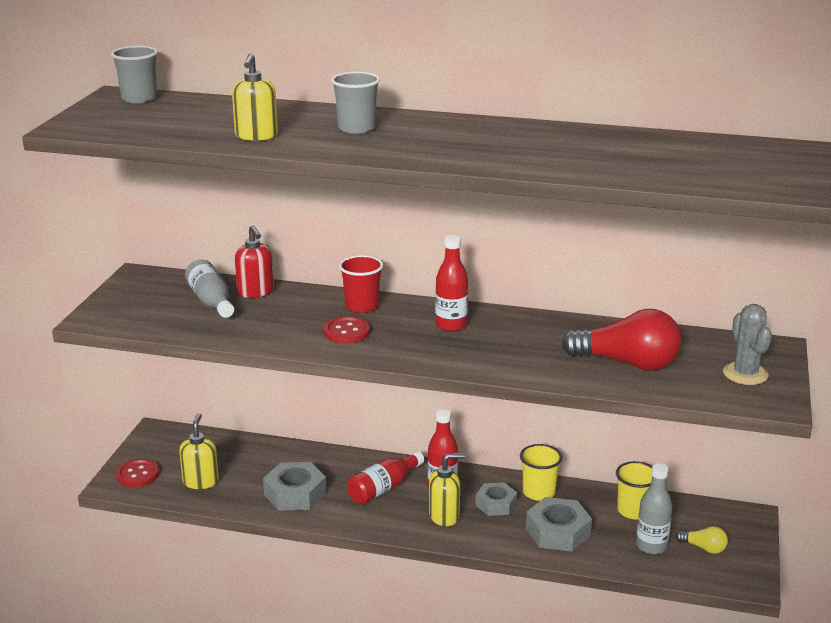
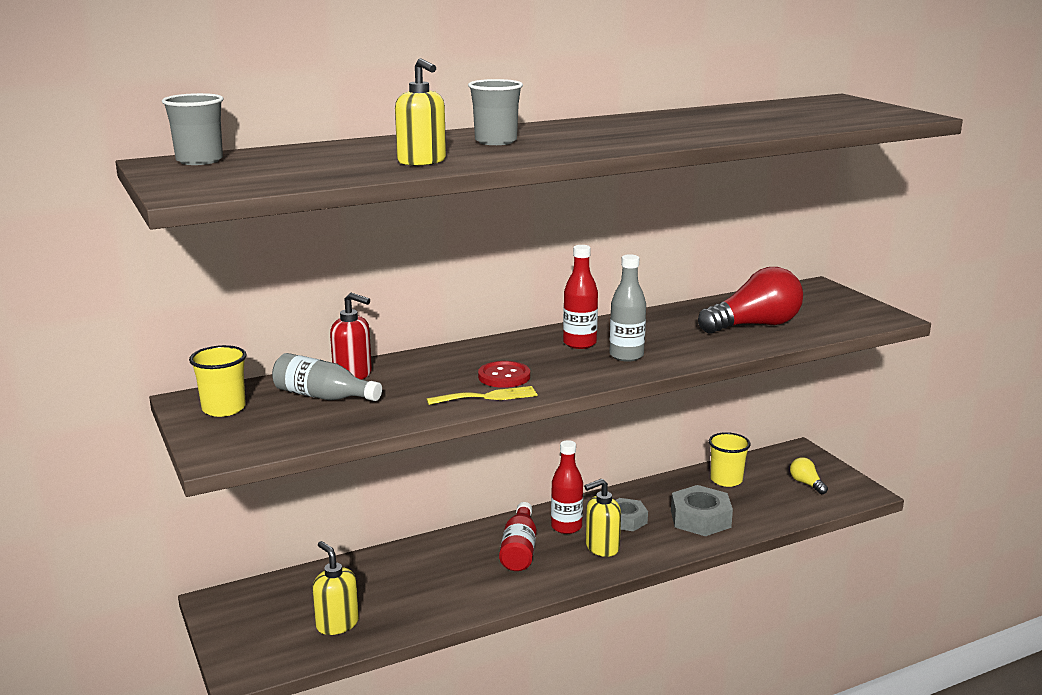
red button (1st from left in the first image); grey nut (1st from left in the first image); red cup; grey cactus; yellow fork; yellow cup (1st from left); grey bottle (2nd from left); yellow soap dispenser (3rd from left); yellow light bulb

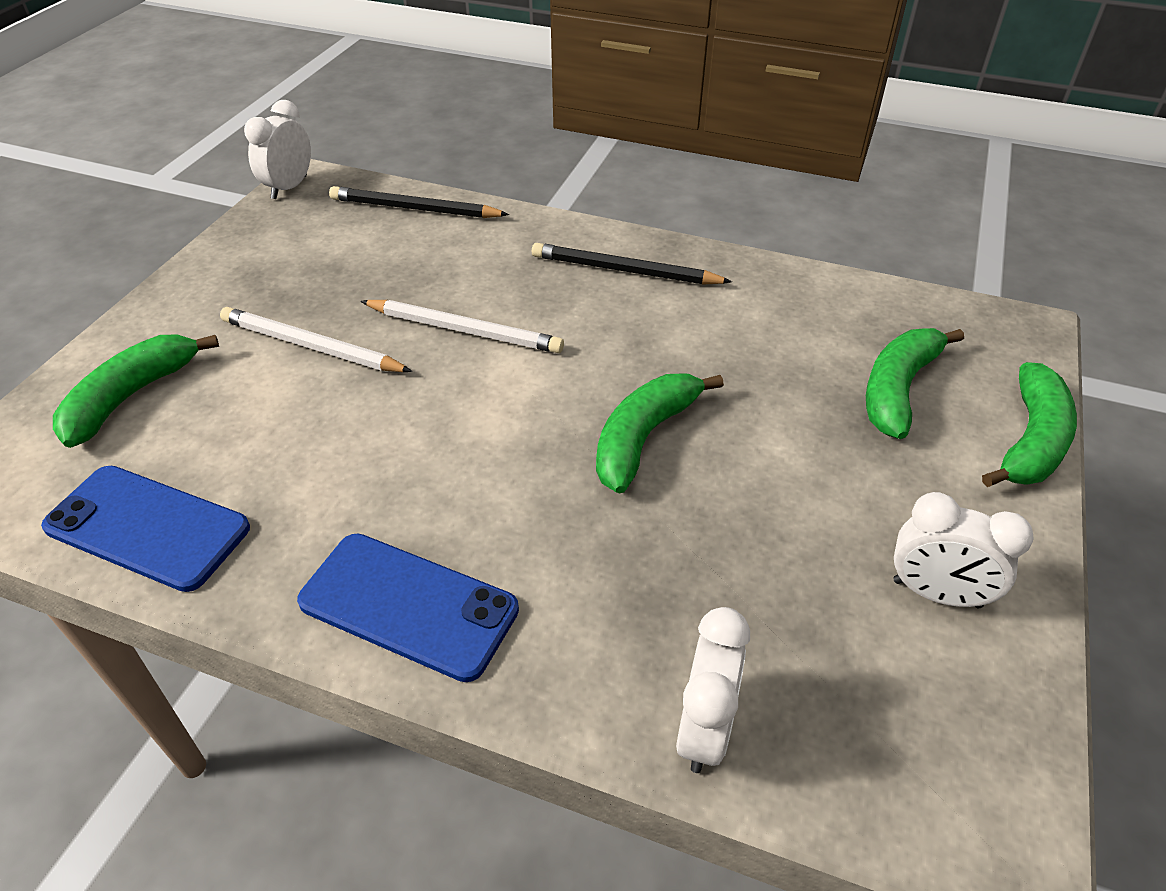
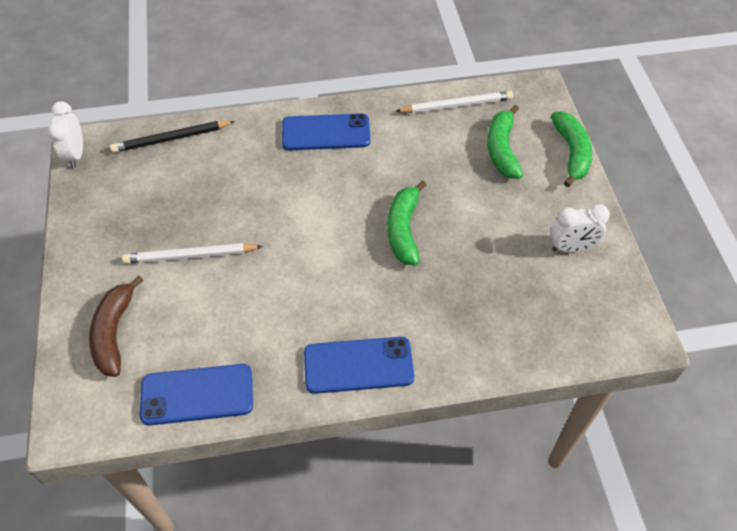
white clock (2nd from left in the first image); white pencil (2nd from left); blue phone (2nd from left); brown banana

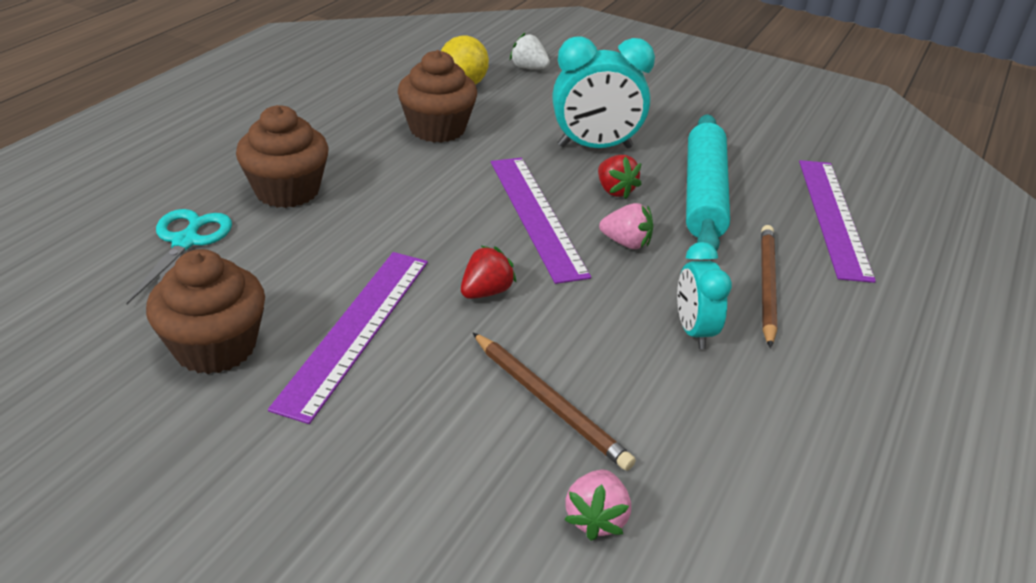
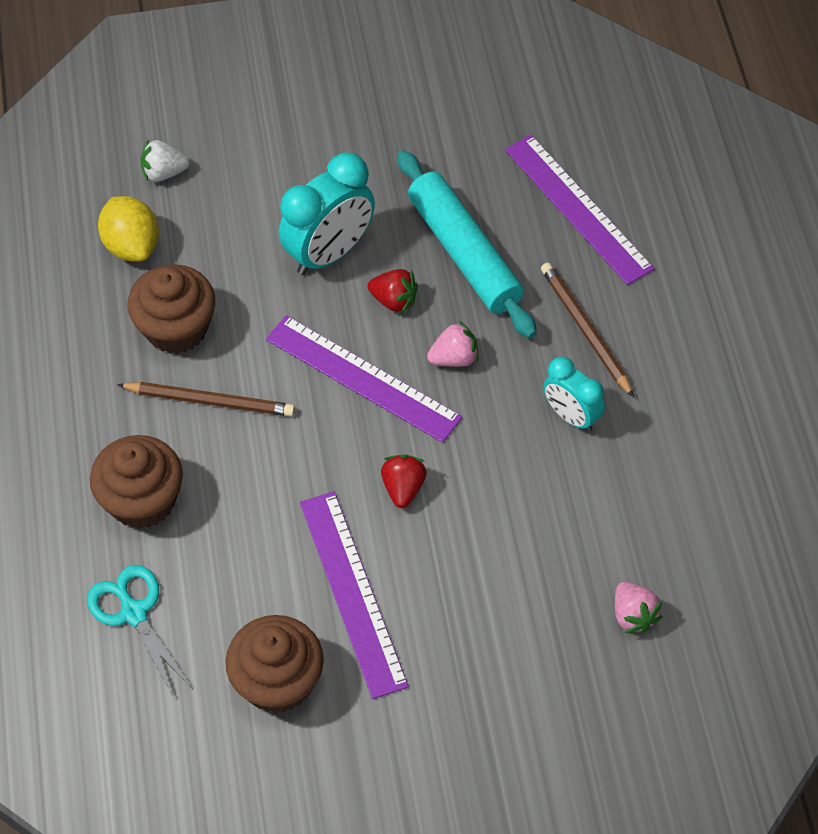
brown pencil (1st from left)

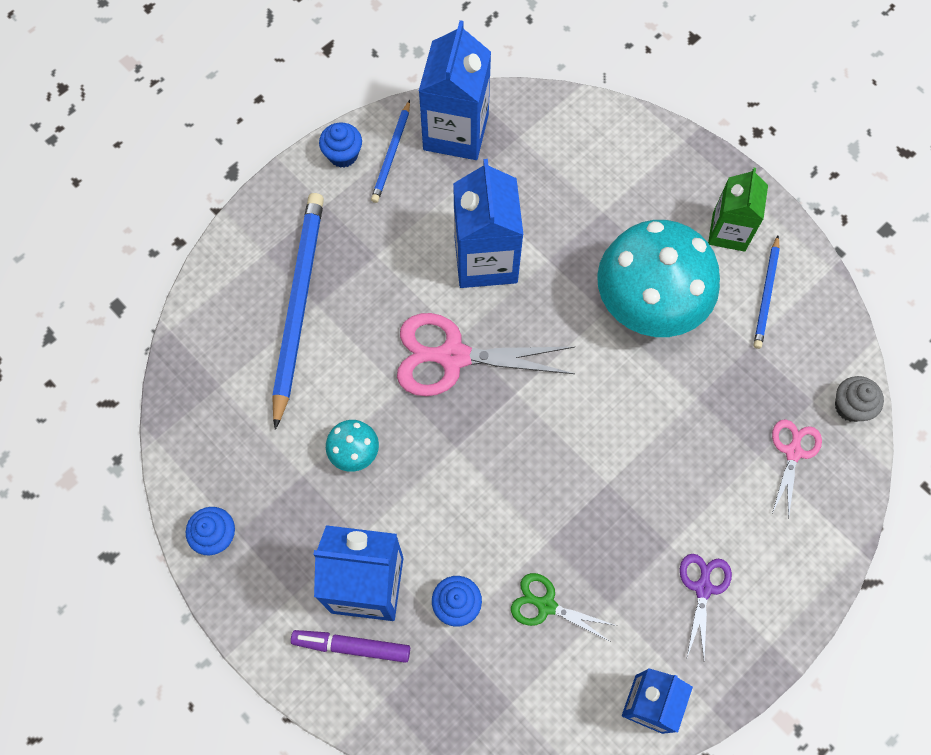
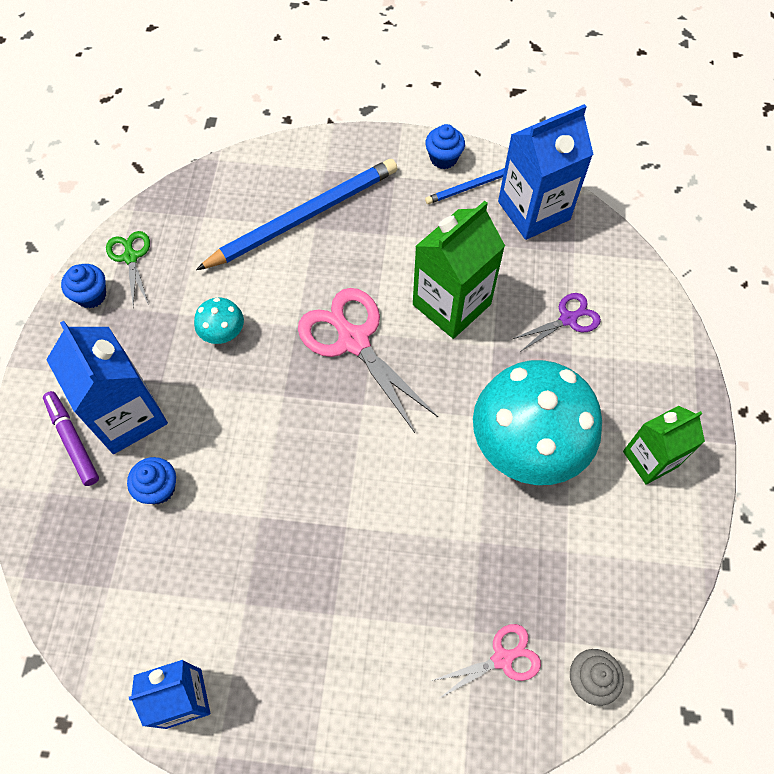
blue pencil (3rd from left in the first image); green scissors; purple scissors; green carton (1st from left)

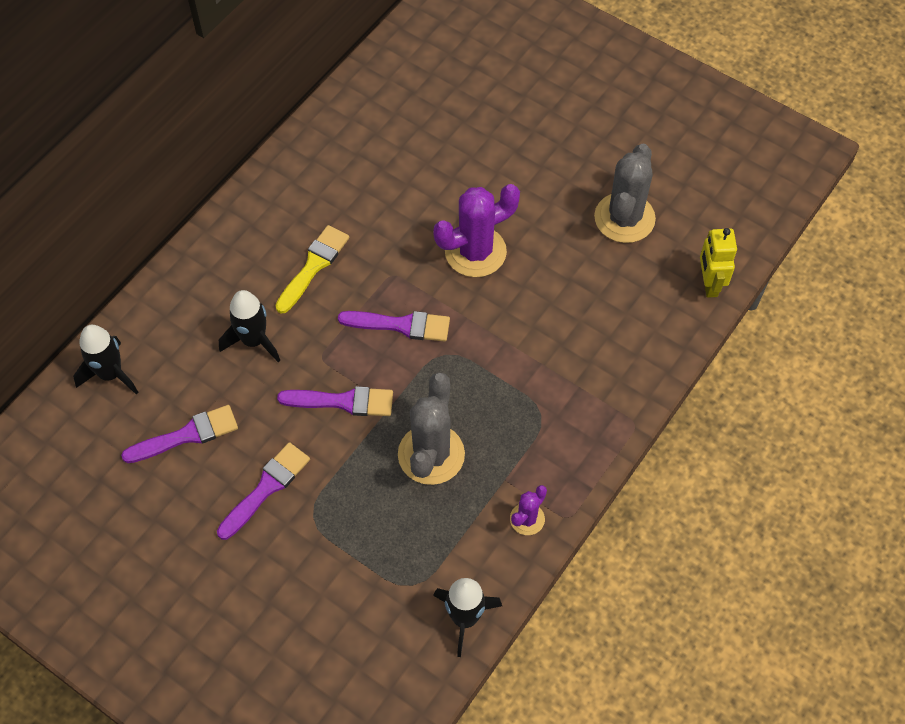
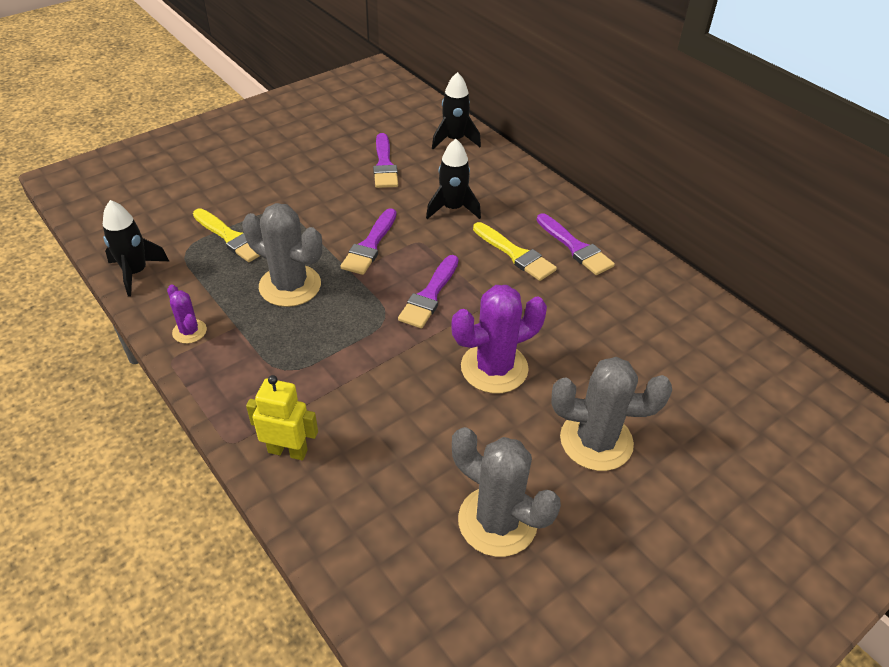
yellow brush (1st from left); grey cactus (3rd from left); purple brush (4th from left); yellow robot; purple cactus (2nd from left)

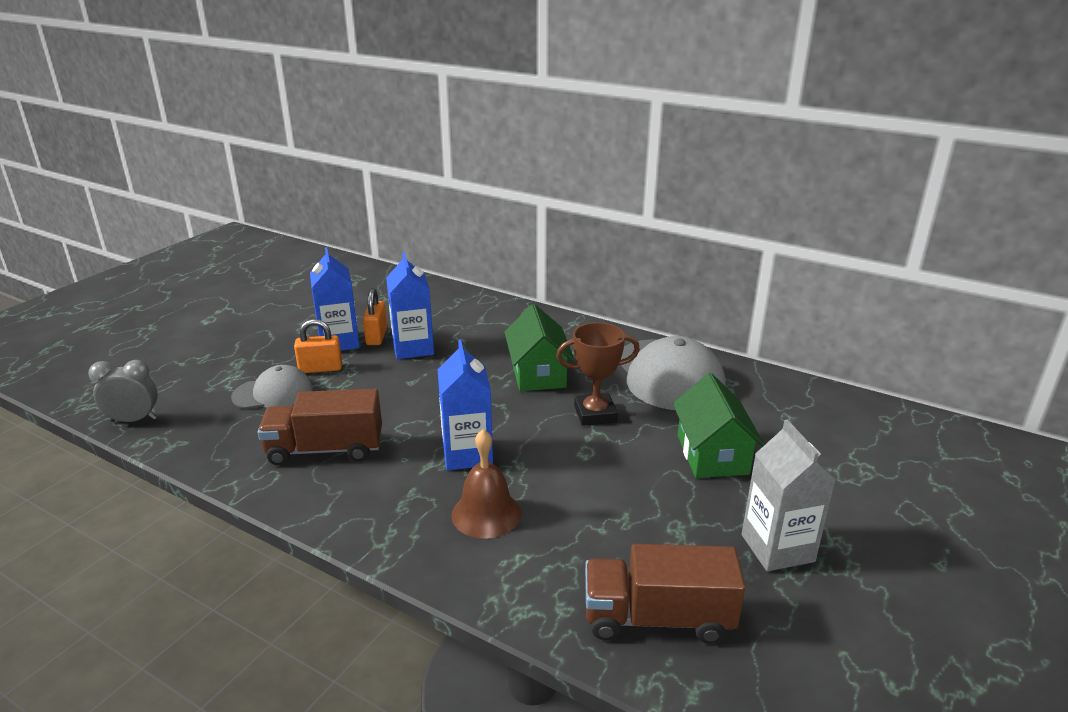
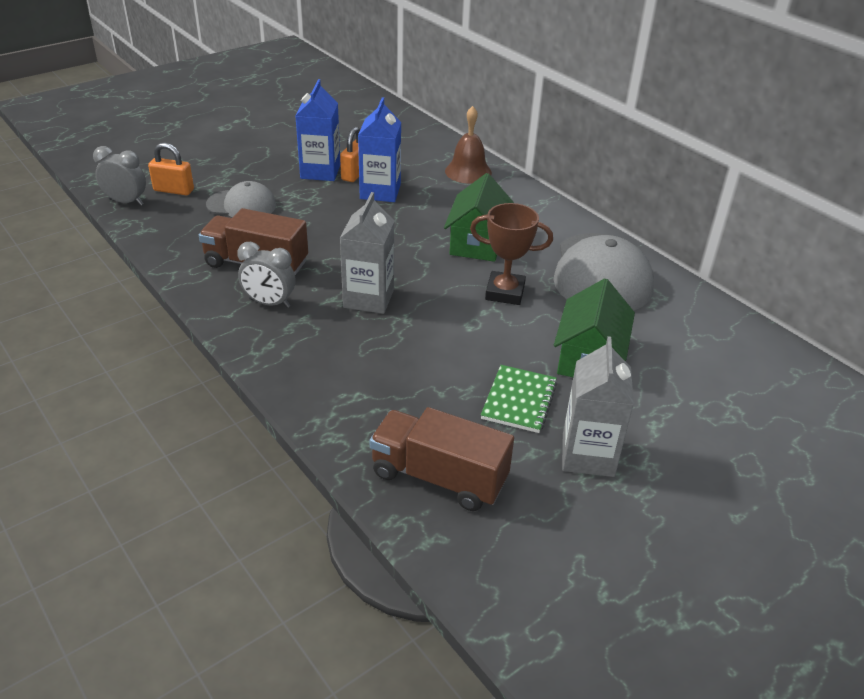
grey clock (2nd from left); green notebook; orange padlock (1st from left); brown bell; grey carton (1st from left)

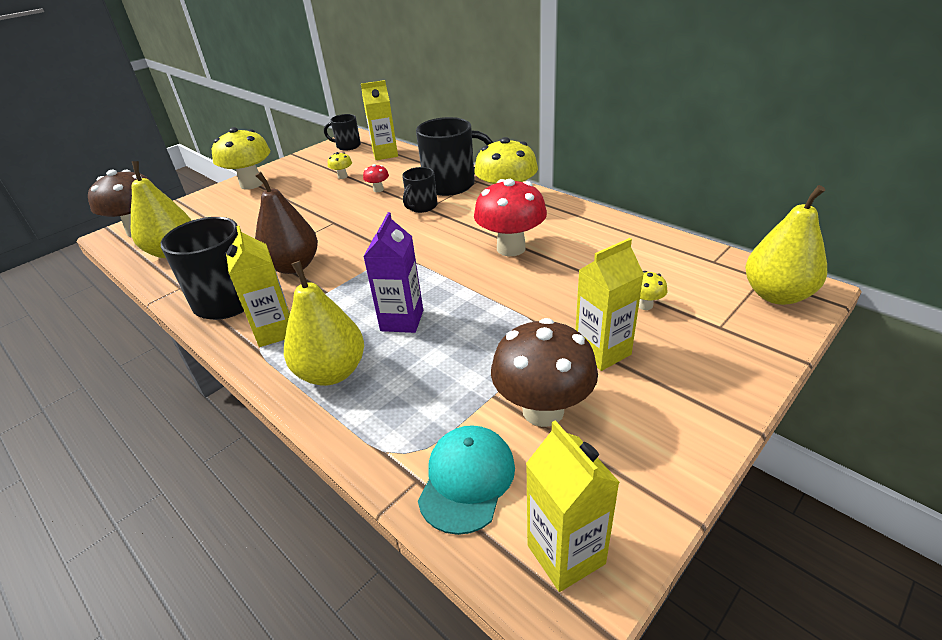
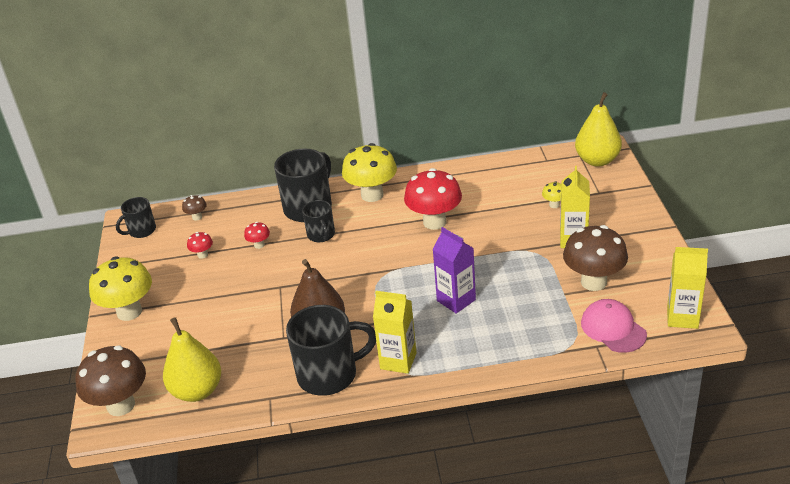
yellow pear (2nd from left in the first image); brown mushroom (2nd from left); red mushroom (1st from left); pink cap

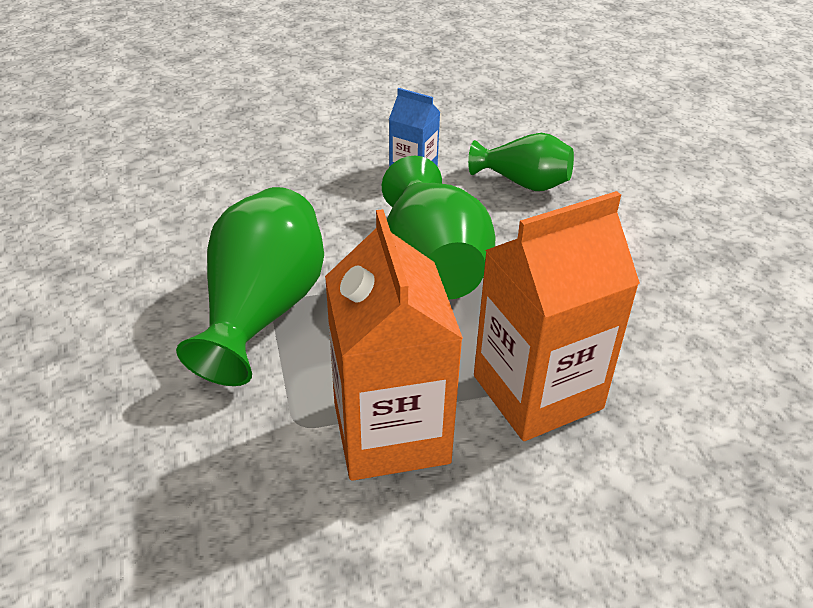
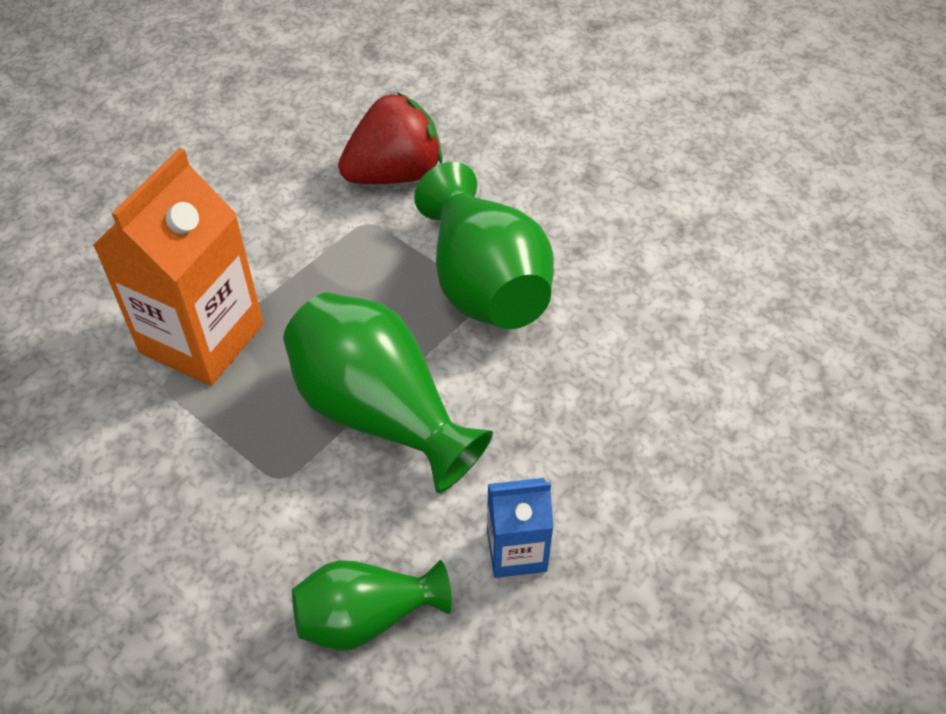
orange carton (1st from left in the first image); red strawberry

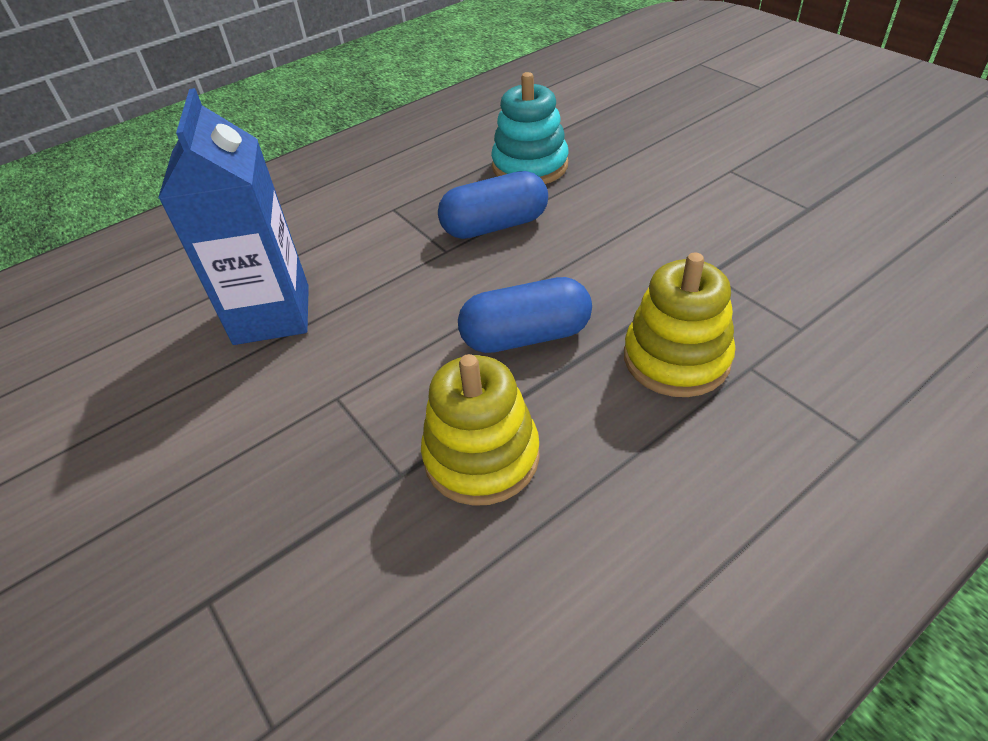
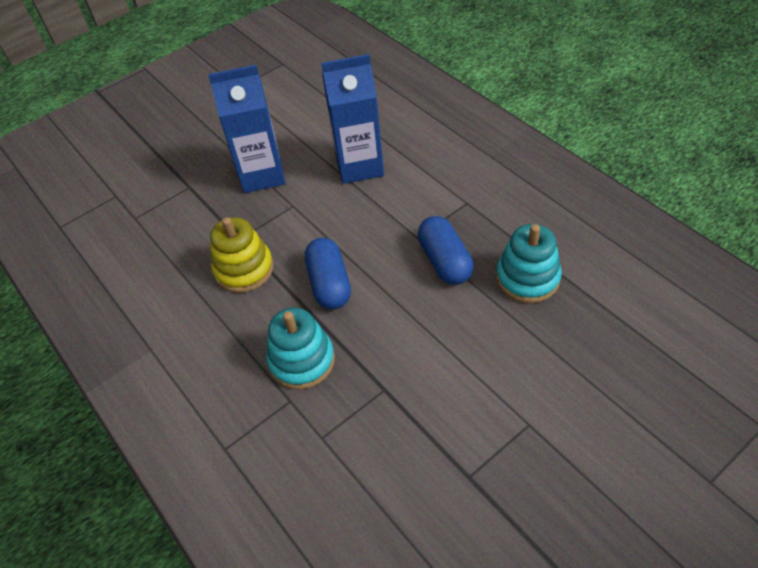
blue carton (1st from left); turquoise stacking toy (1st from left)

